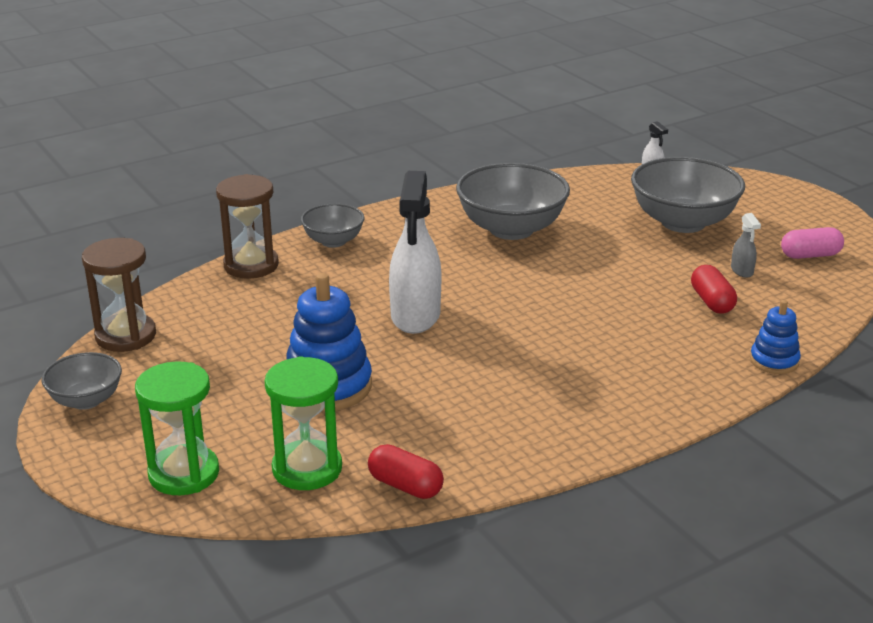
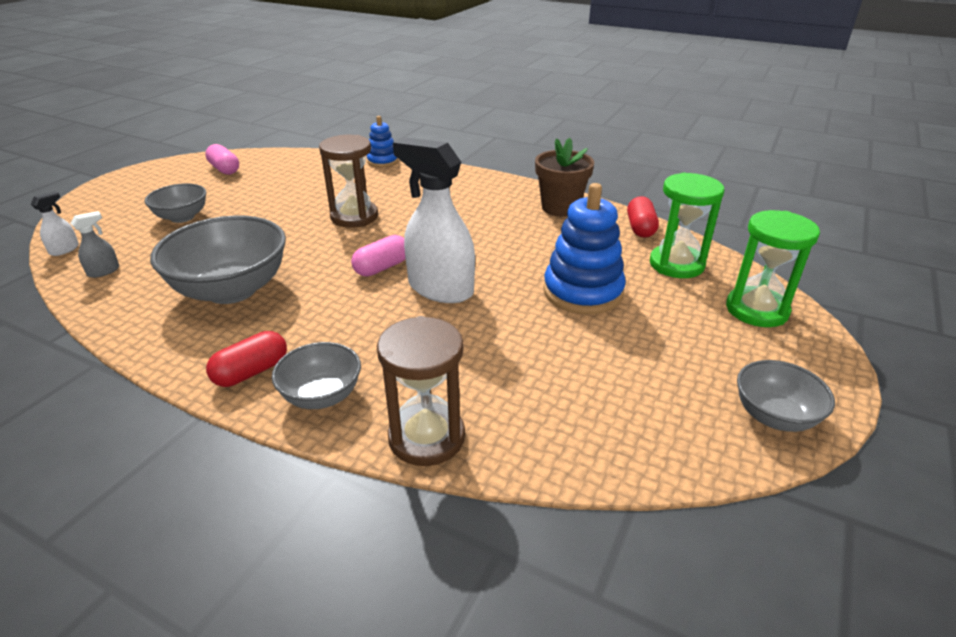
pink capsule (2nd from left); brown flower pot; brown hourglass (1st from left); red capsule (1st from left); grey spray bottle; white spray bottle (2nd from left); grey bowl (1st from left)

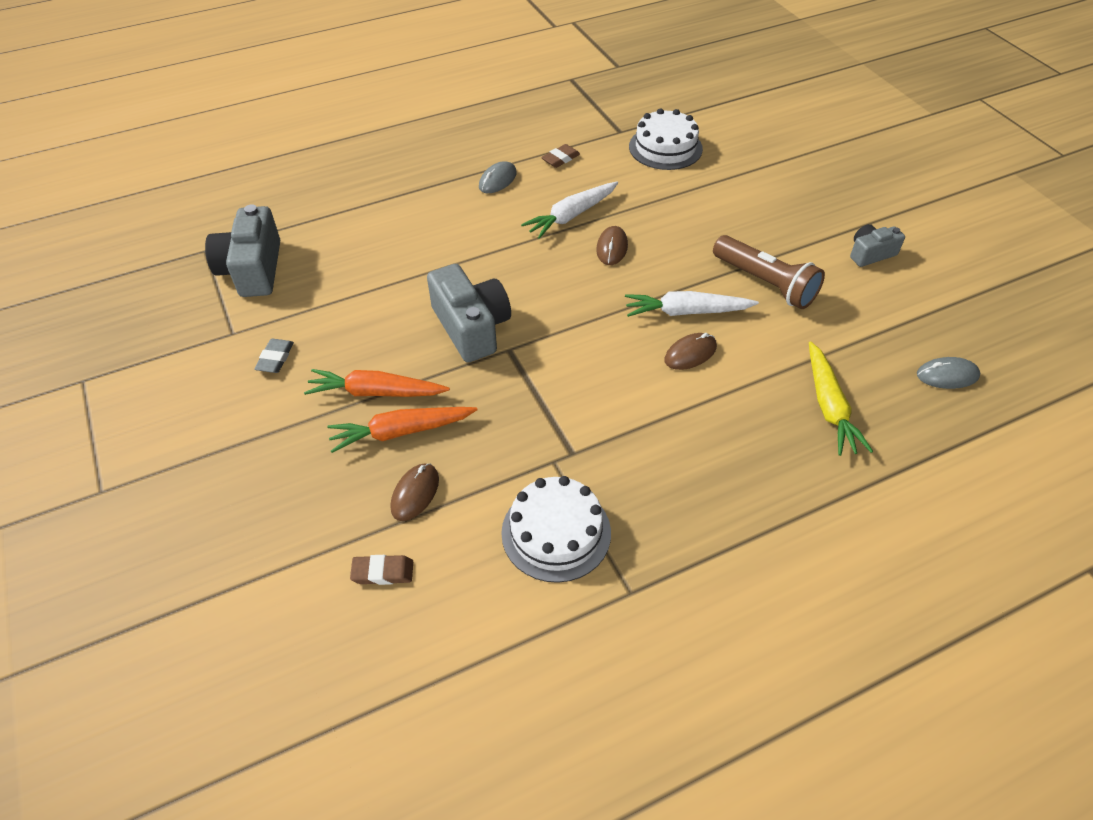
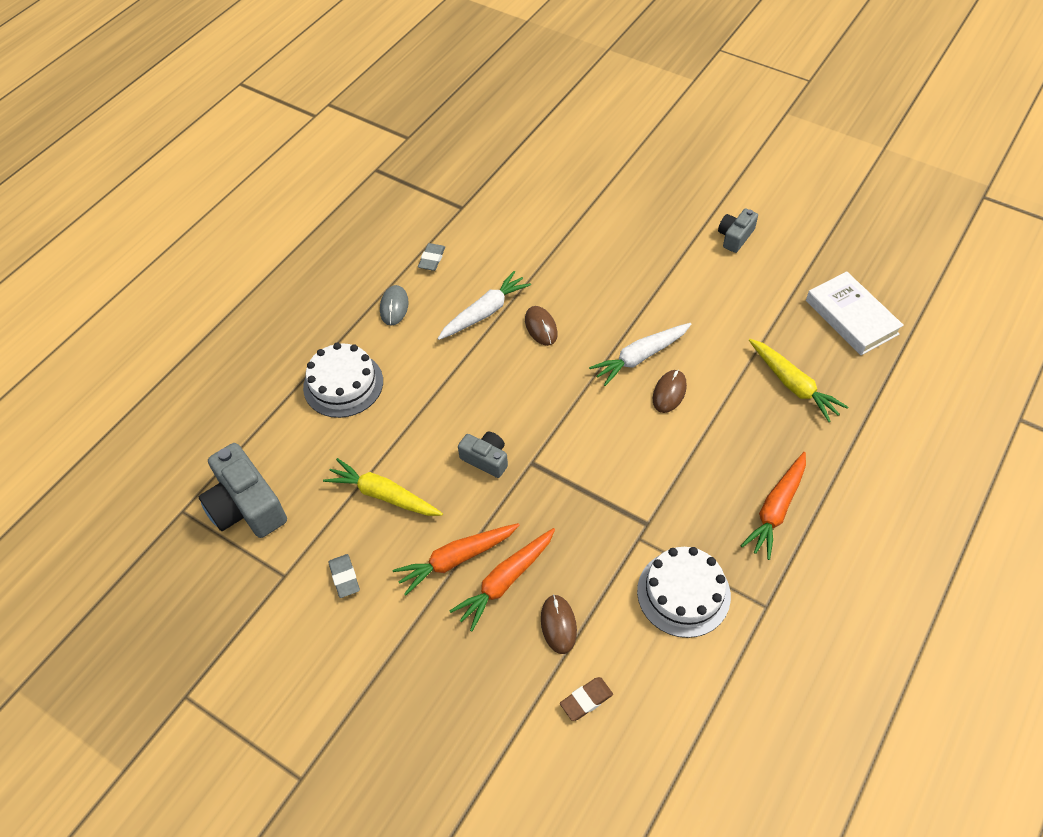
brown flashlight; yellow carrot (1st from left); orange carrot (3rd from left); white cake (1st from left); white book; grey eraser (2nd from left); white carrot (1st from left); grey camera (2nd from left)

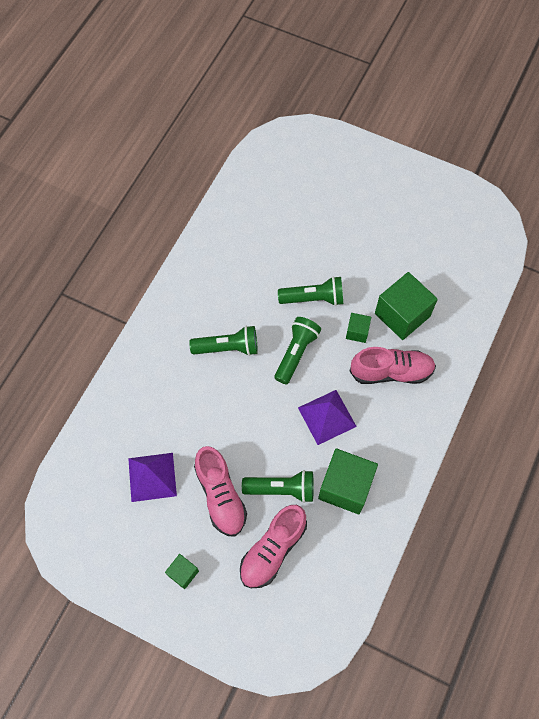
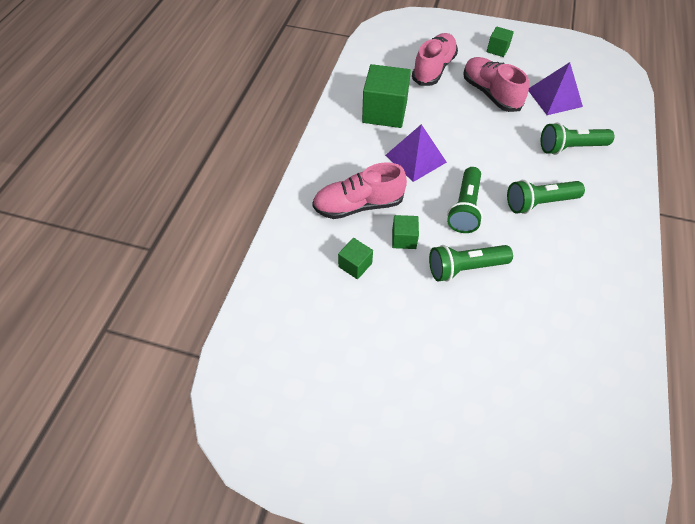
green flashlight (4th from left); green cube (1st from left)

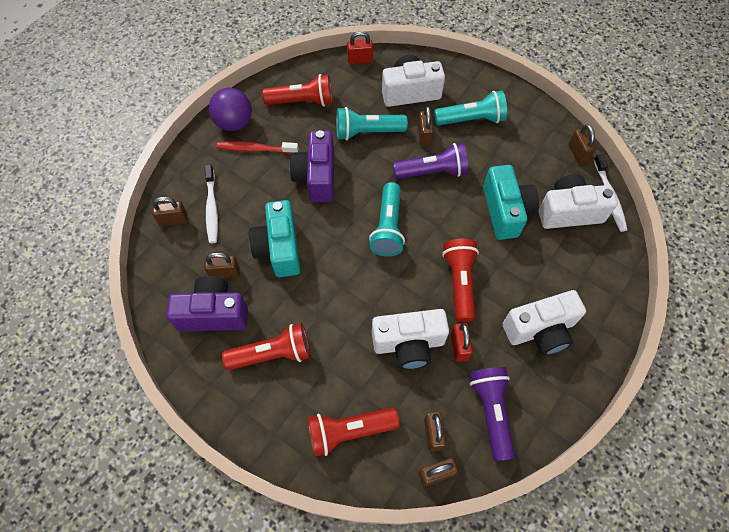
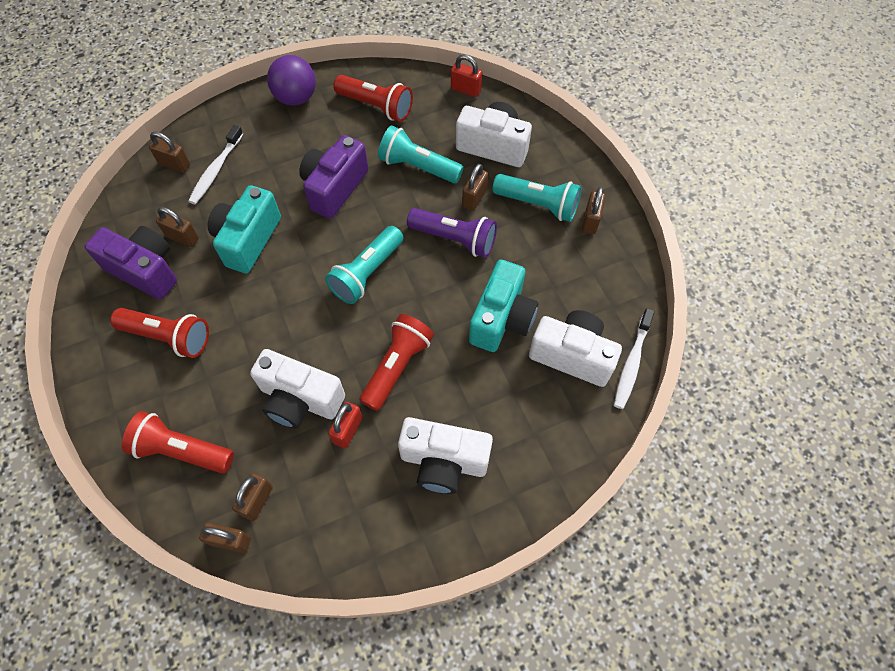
red toothbrush; purple flashlight (2nd from left in the first image); brown padlock (6th from left)

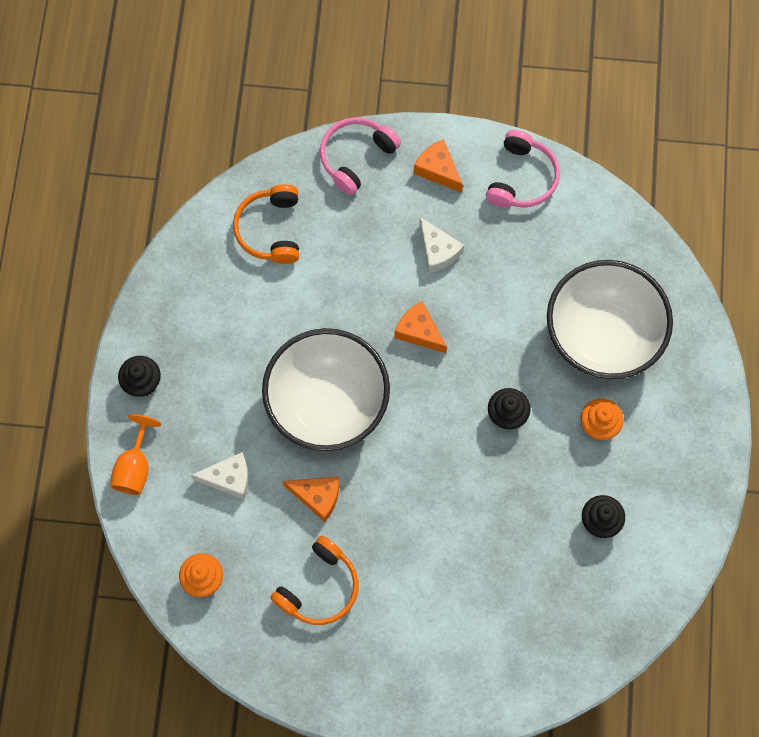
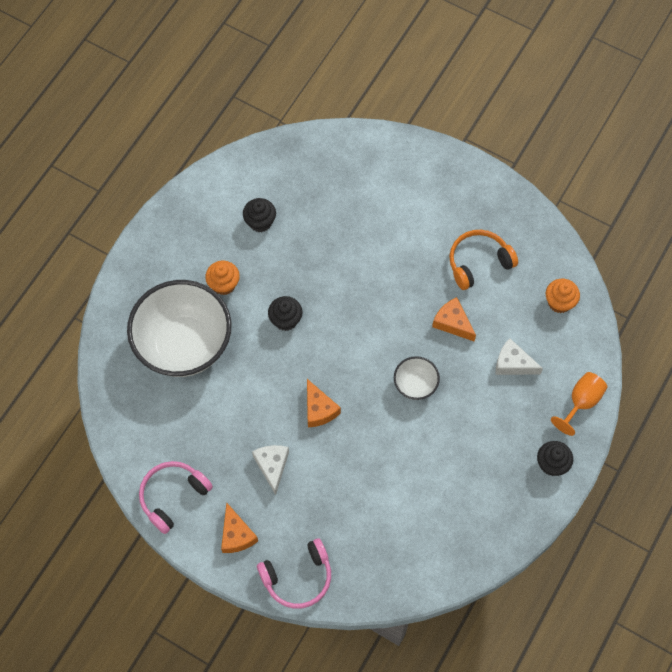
orange headphones (1st from left in the first image); white bowl (2nd from left)

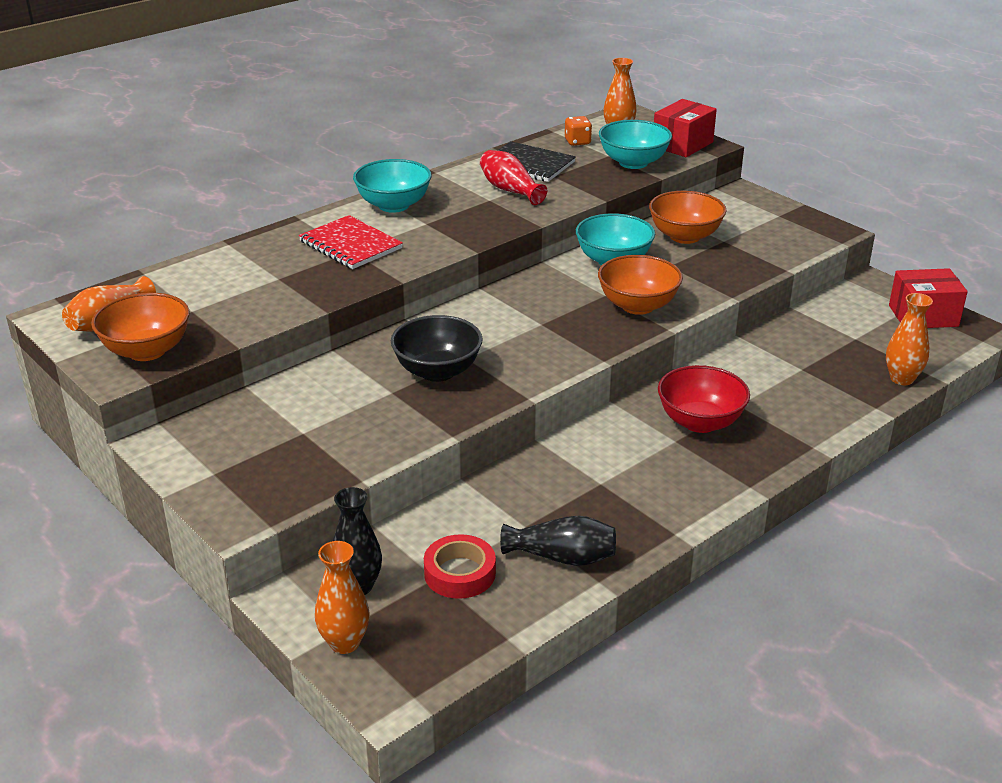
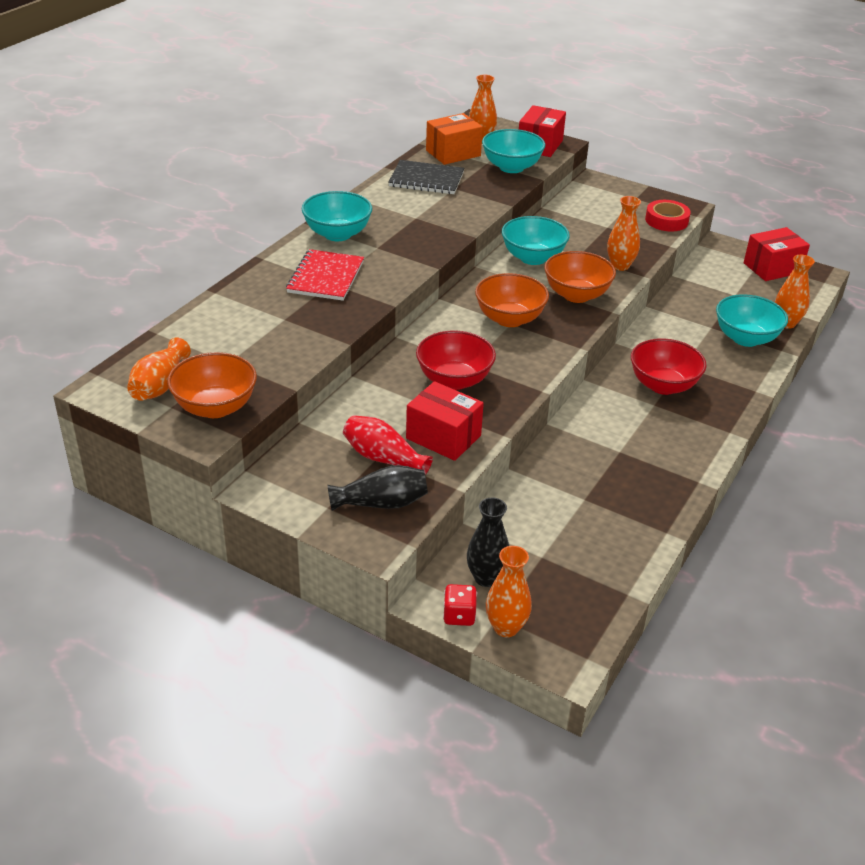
red box (1st from left); red dice; orange vase (4th from left); turquoise bowl (4th from left); red tape; red vase; black vase (1st from left); orange bowl (2nd from left); orange box; red bowl (1st from left); red notebook

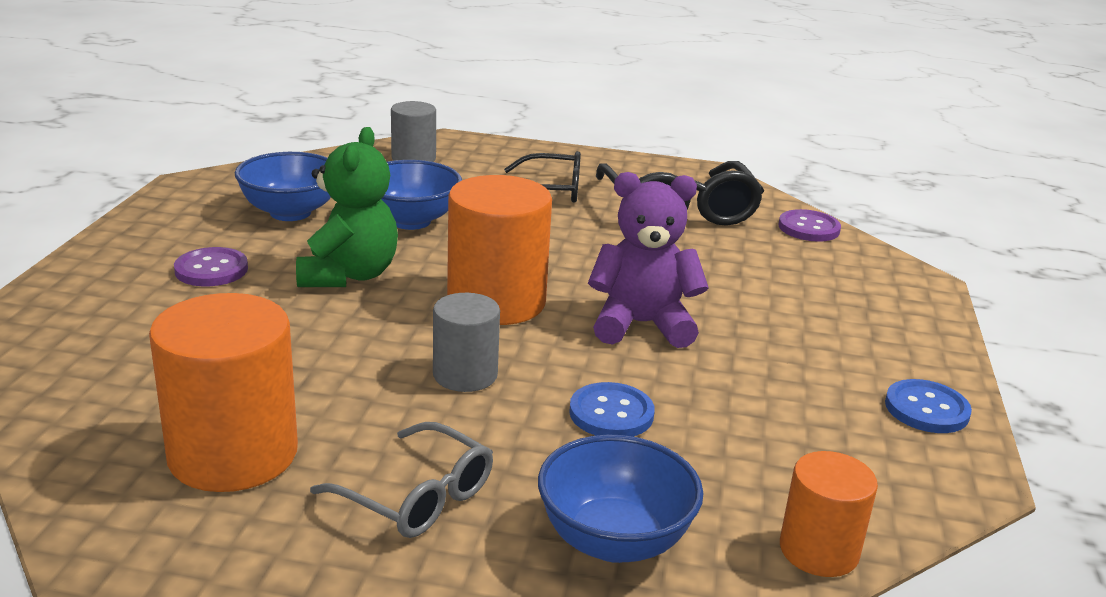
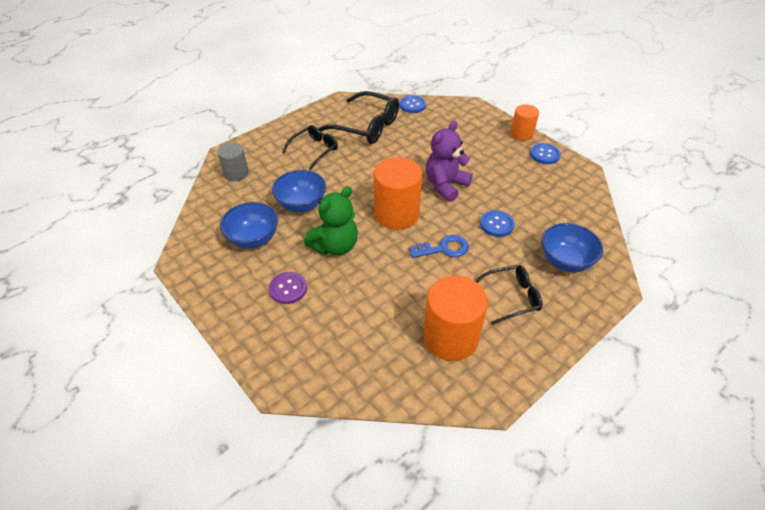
orange cylinder (3rd from left); blue key; black glasses (3rd from left); blue button (1st from left); green teddy bear

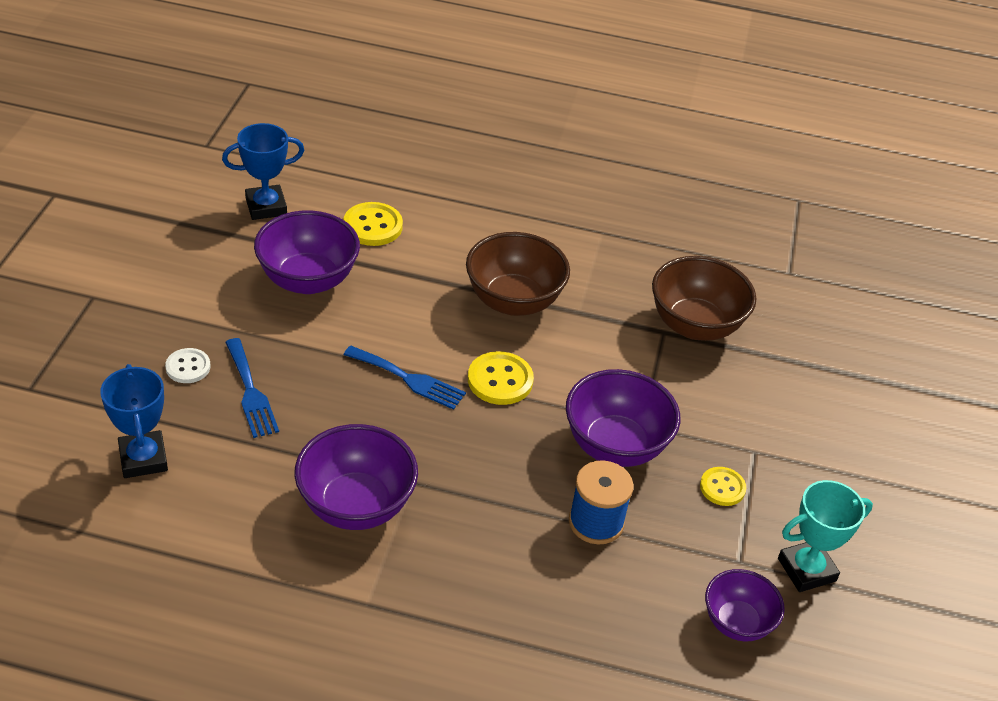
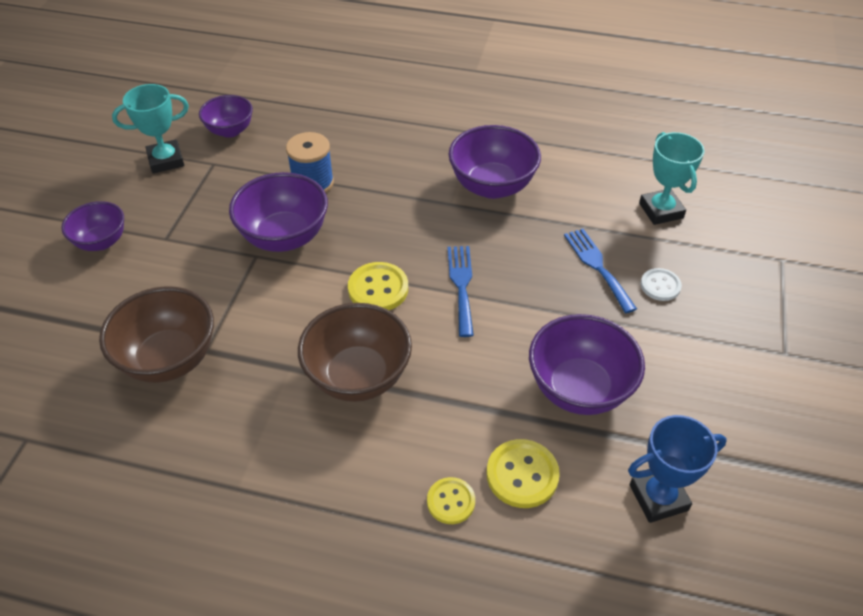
purple bowl (1st from left); yellow button (2nd from left); turquoise trophy (2nd from left); blue fork (1st from left)

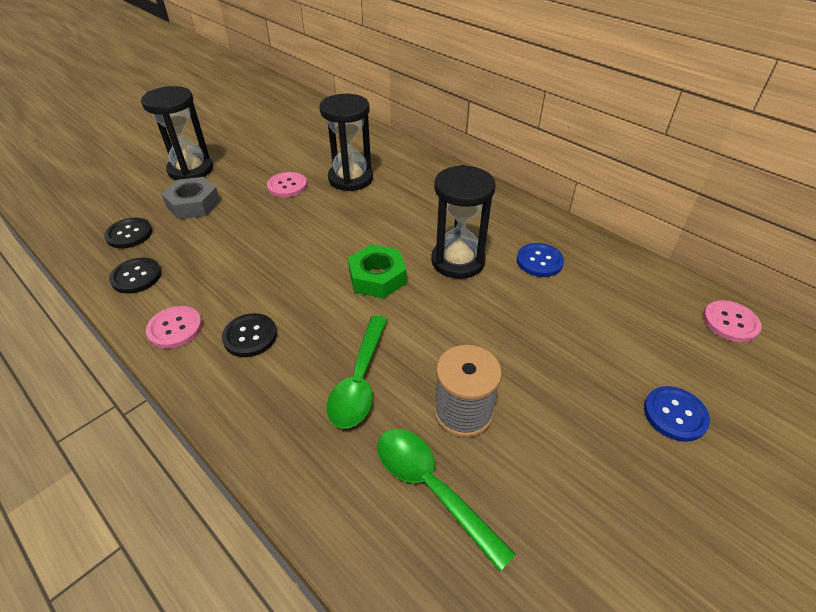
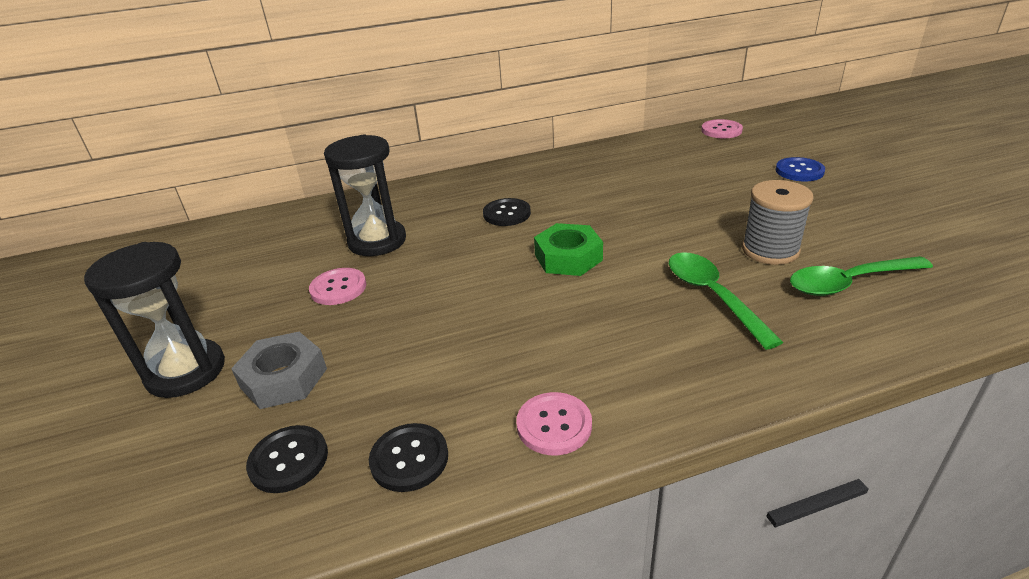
black hourglass (3rd from left in the first image); blue button (1st from left in the first image); black button (3rd from left); green spoon (1st from left)

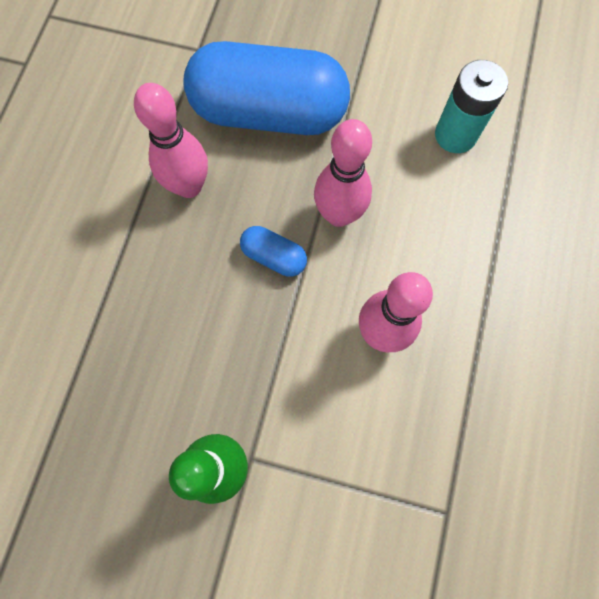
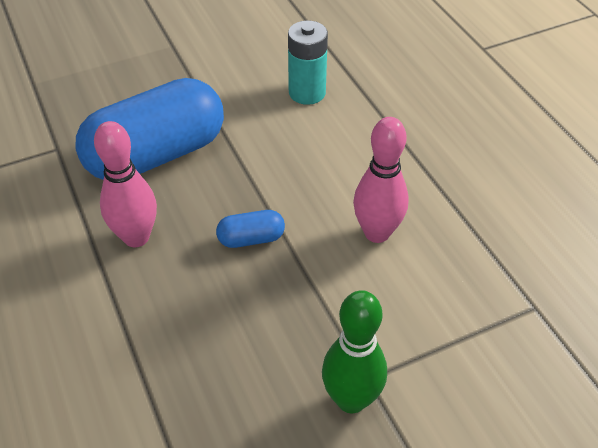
pink bowling pin (2nd from left in the first image)

